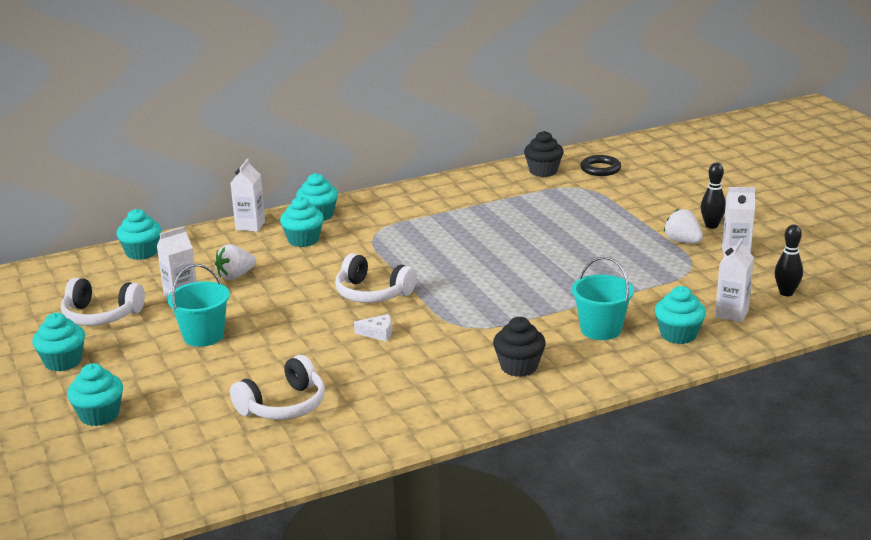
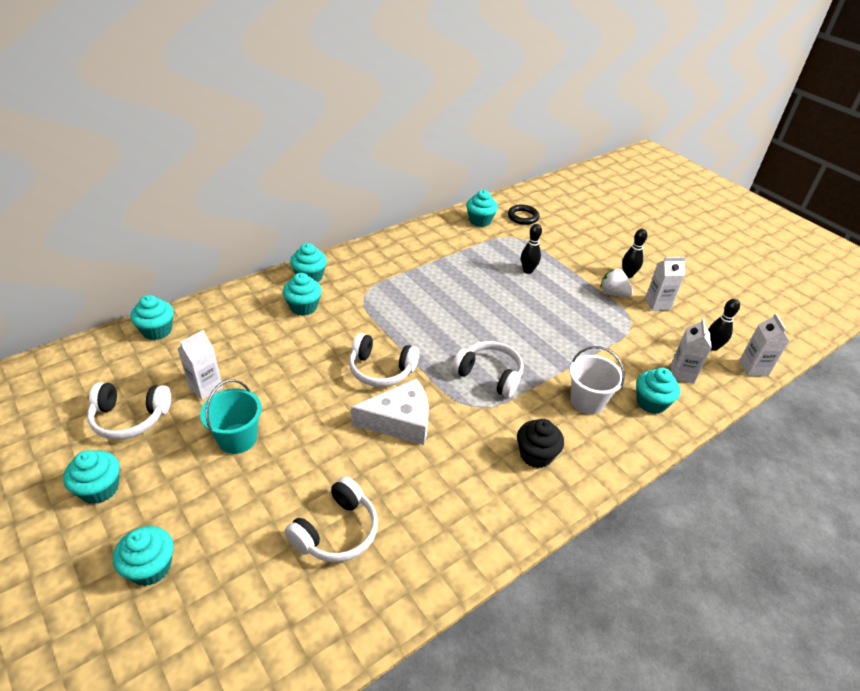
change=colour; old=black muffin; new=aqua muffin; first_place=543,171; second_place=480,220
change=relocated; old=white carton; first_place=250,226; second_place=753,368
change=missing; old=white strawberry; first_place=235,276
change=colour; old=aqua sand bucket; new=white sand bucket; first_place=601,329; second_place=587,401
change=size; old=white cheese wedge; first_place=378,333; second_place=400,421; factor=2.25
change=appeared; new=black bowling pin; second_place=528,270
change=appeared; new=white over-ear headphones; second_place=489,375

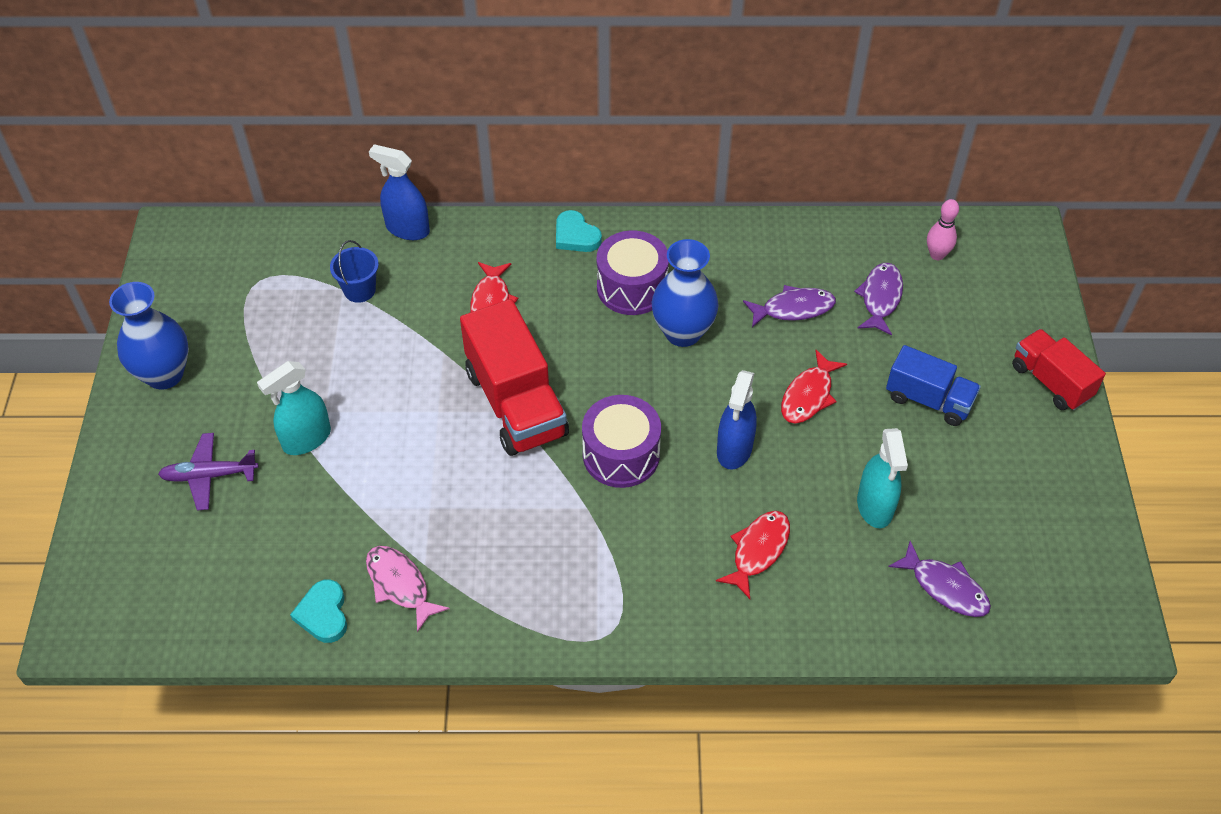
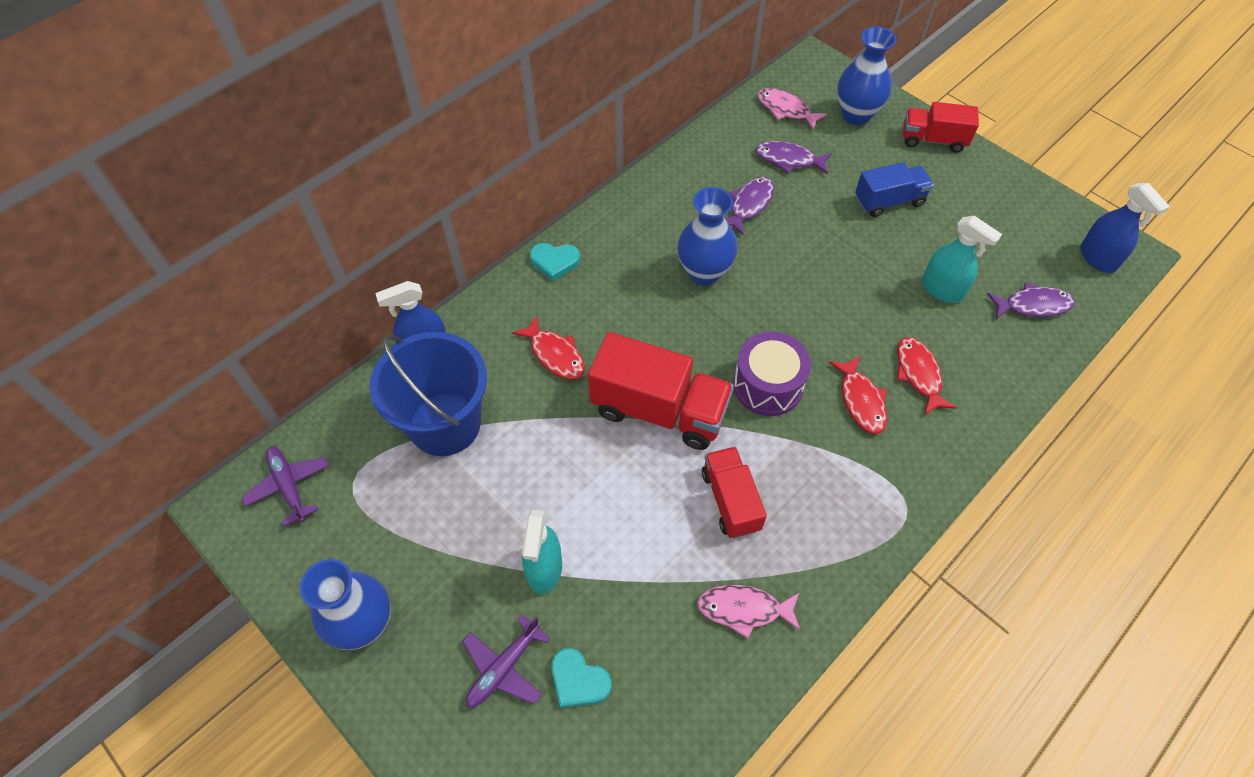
change=exchanged; old=rose-pink bowling pin; new=rose-pink fish; first_place=937,255; second_place=786,110
change=missing; old=purple toy drum; first_place=632,287
change=size; old=royal blue sand bucket; first_place=359,290; second_place=445,424; factor=2.23
change=spun; old=purple fish; first_place=880,298; second_place=788,159; degrees=-45
change=relocated; old=scarlet fish; first_place=808,395; second_place=861,400
change=relocated; old=royal blue spray cleaner; first_place=734,449; second_place=1097,258
change=relocated; old=aqua heart shape; first_place=323,614; second_place=578,680
change=appeared; new=royal blue tall vase; second_place=856,115
change=appeared; new=purple aeroplane; second_place=289,486
change=appeared; new=scarlet toy truck; second_place=730,500

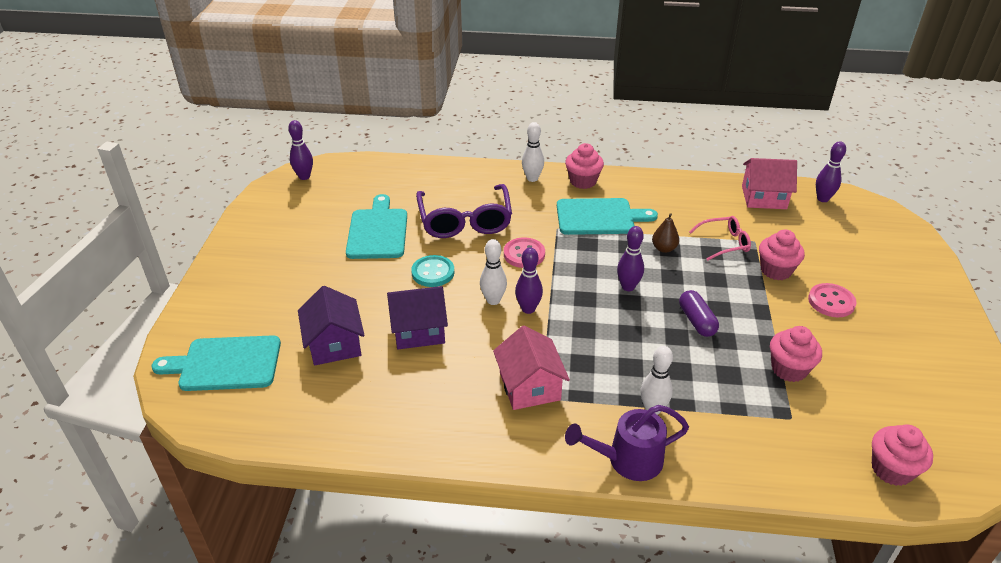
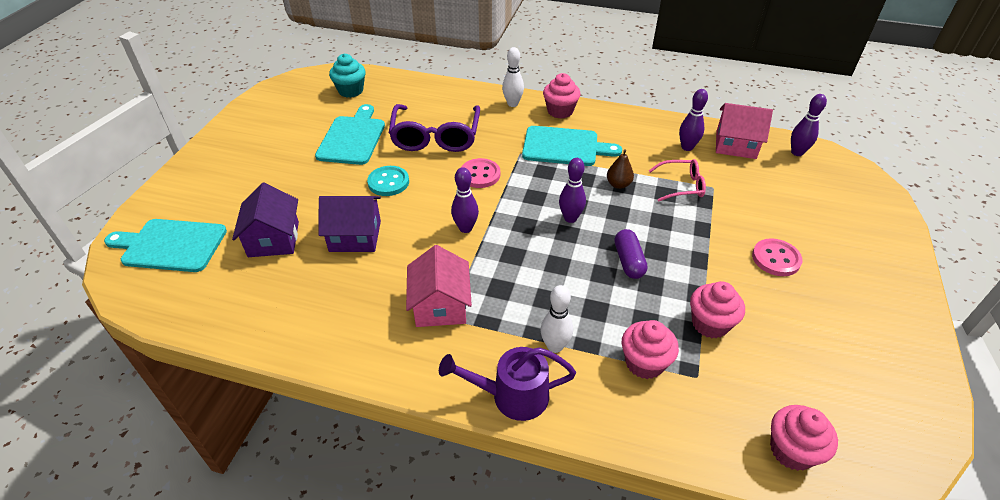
change=relocated; old=purple bowling pin; first_place=304,177; second_place=687,147
change=relocated; old=rose-pink muffin; first_place=776,270; second_place=644,363
change=missing; old=white bowling pin; first_place=493,300
change=appeared; new=aqua muffin; second_place=351,91

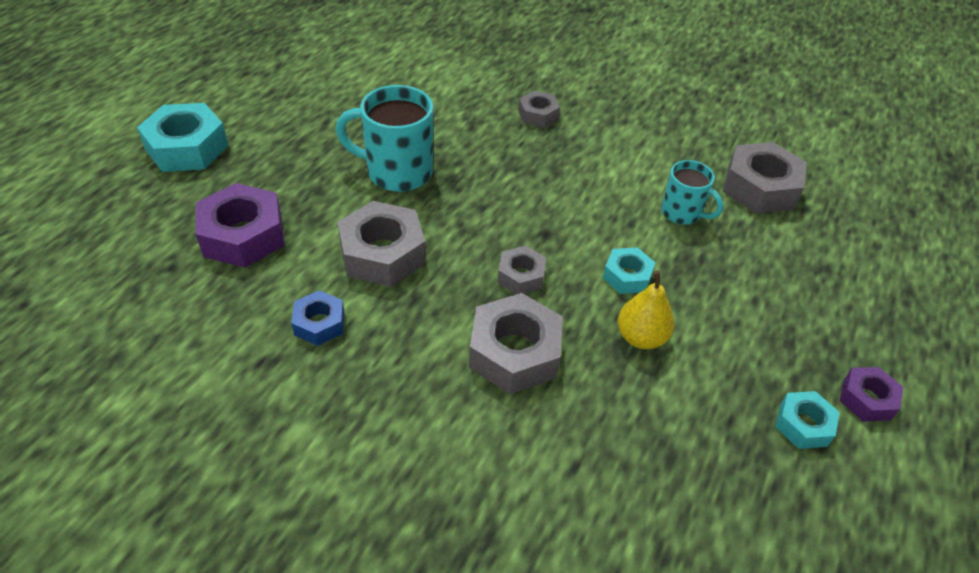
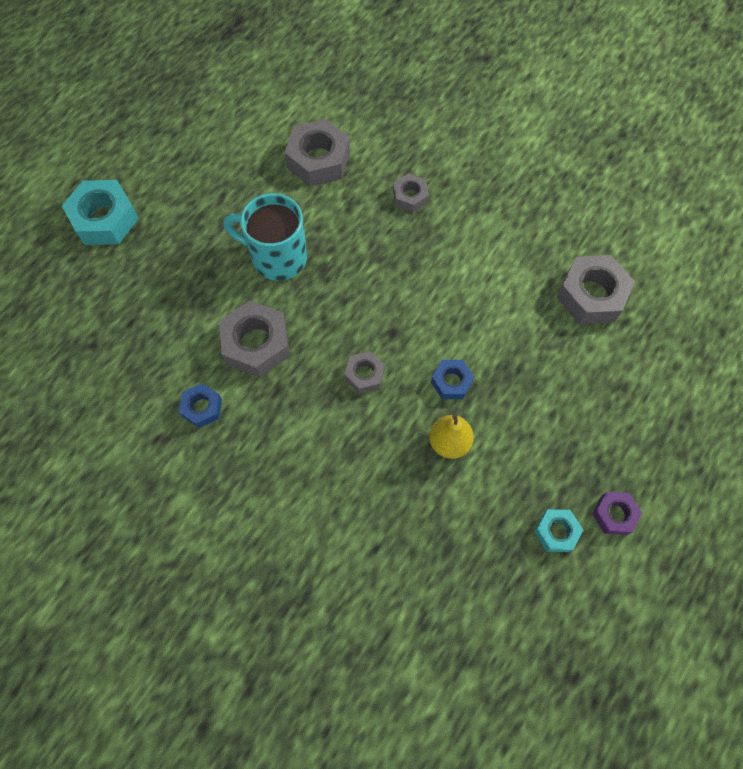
change=missing; old=aqua coffee mug; first_place=682,213
change=missing; old=purple hexagon nut; first_place=243,235
change=colour; old=aqua hexagon nut; new=royal blue hexagon nut; first_place=627,276; second_place=451,382
change=relocated; old=grey hexagon nut; first_place=514,353; second_place=318,160

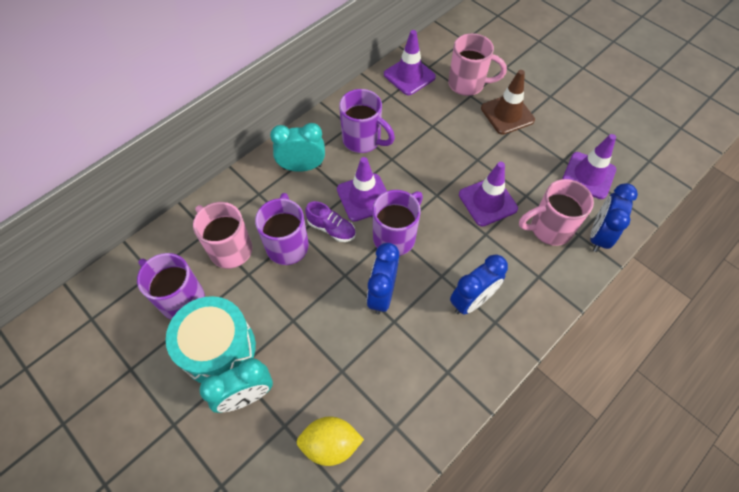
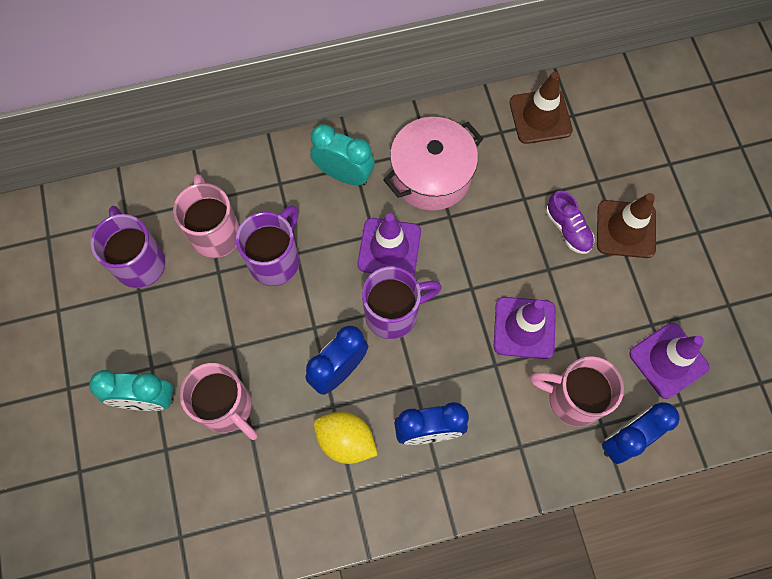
change=colour; old=purple safety cone; new=brown safety cone; first_place=409,76; second_place=540,116
change=relocated; old=rose-pink coffee mug; first_place=467,84; second_place=227,408
change=exchanged; old=purple coffee mug; new=rose-pink cooking pot; first_place=363,140; second_place=431,176
change=relocated; old=purple sneaker; first_place=331,229; second_place=568,229
change=missing; old=aqua toy drum; first_place=218,348
change=relocated; old=yellow toy lemon; first_place=330,444; second_place=346,441

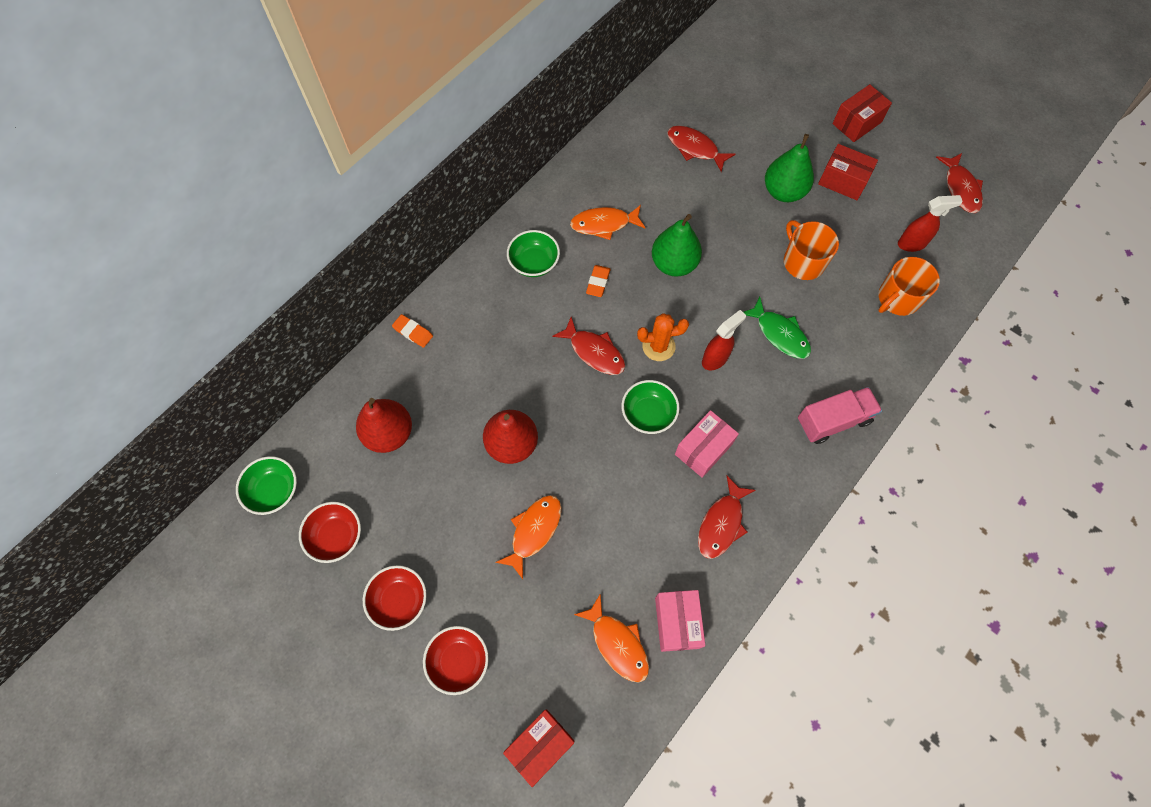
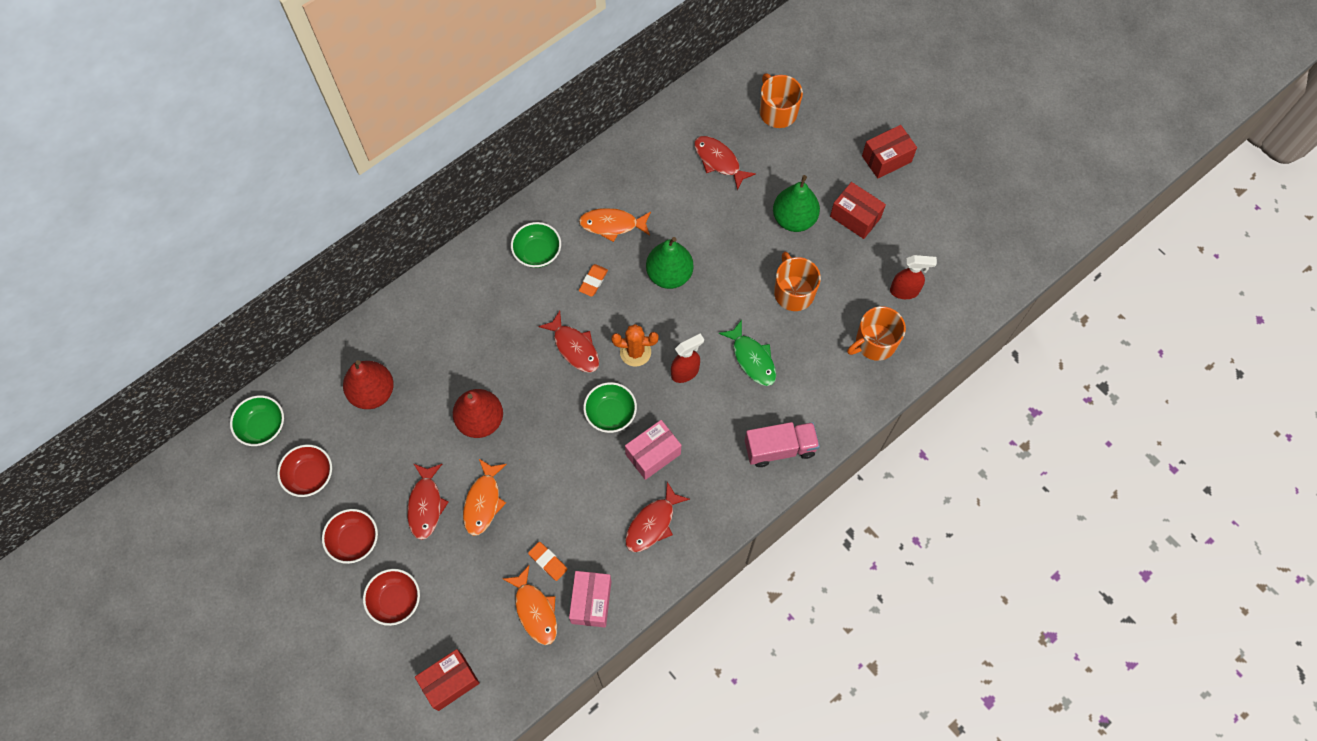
change=relocated; old=scarlet fish; first_place=960,188; second_place=426,505
change=relocated; old=orange gum eraser; first_place=413,332; second_place=548,562
change=spun; old=orange fish; first_place=534,531; second_place=483,501; degrees=150
change=appeared; new=orange coffee mug; second_place=777,111

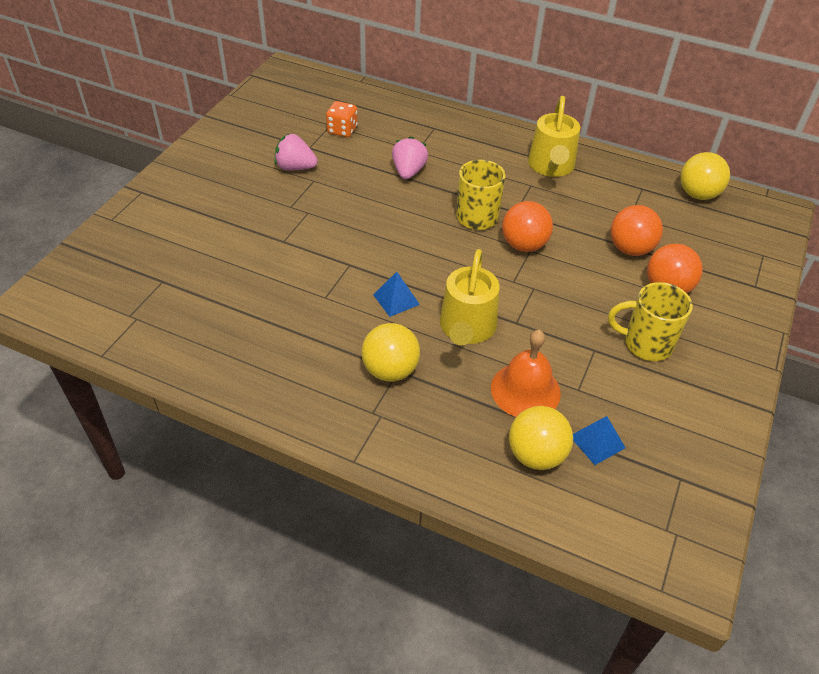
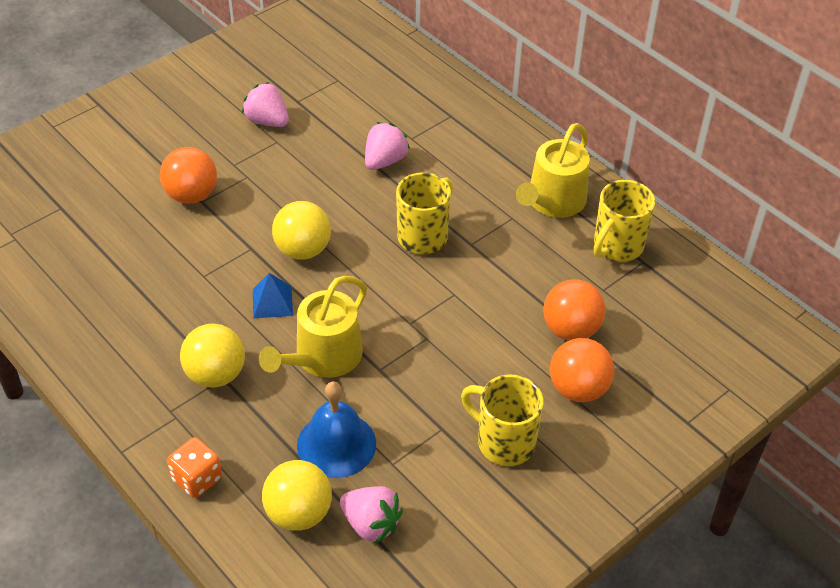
change=relocated; old=orange game die; first_place=342,130; second_place=197,479
change=relocated; old=yellow play ball; first_place=698,194; second_place=303,250
change=relocated; old=orange play ball; first_place=523,245; second_place=191,195
change=colour; old=orange bell; new=royal blue bell; first_place=525,390; second_place=336,444
change=exchanged; old=royal blue solid pyramid; new=rose-pink strawberry; first_place=597,441; second_place=371,524
change=appeared; new=yellow coffee mug; second_place=617,246

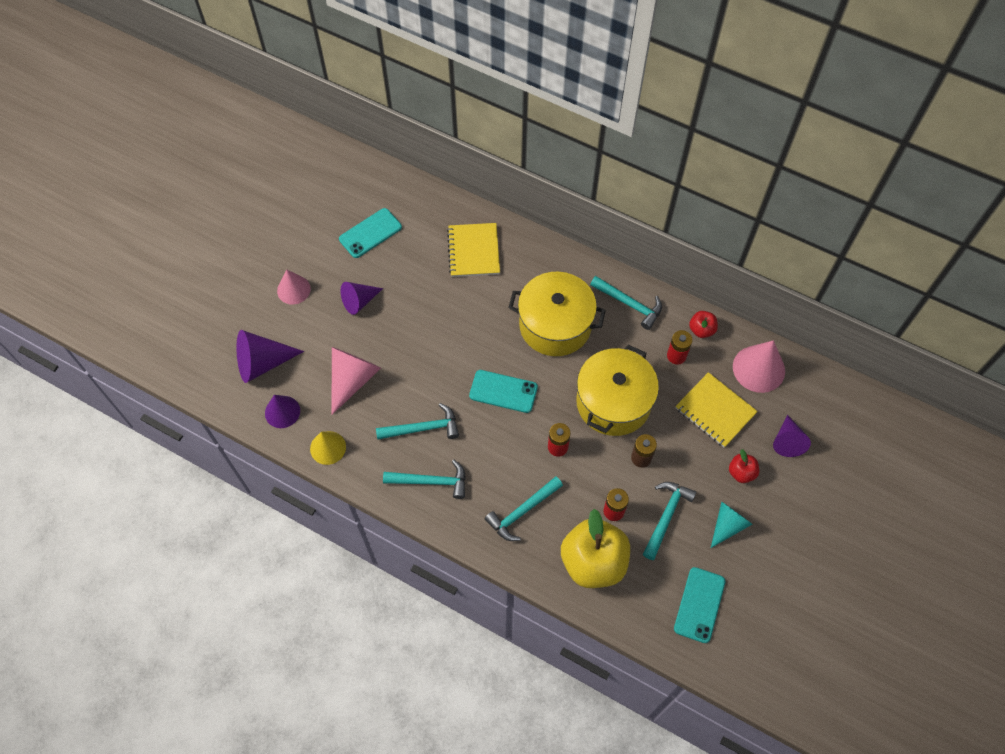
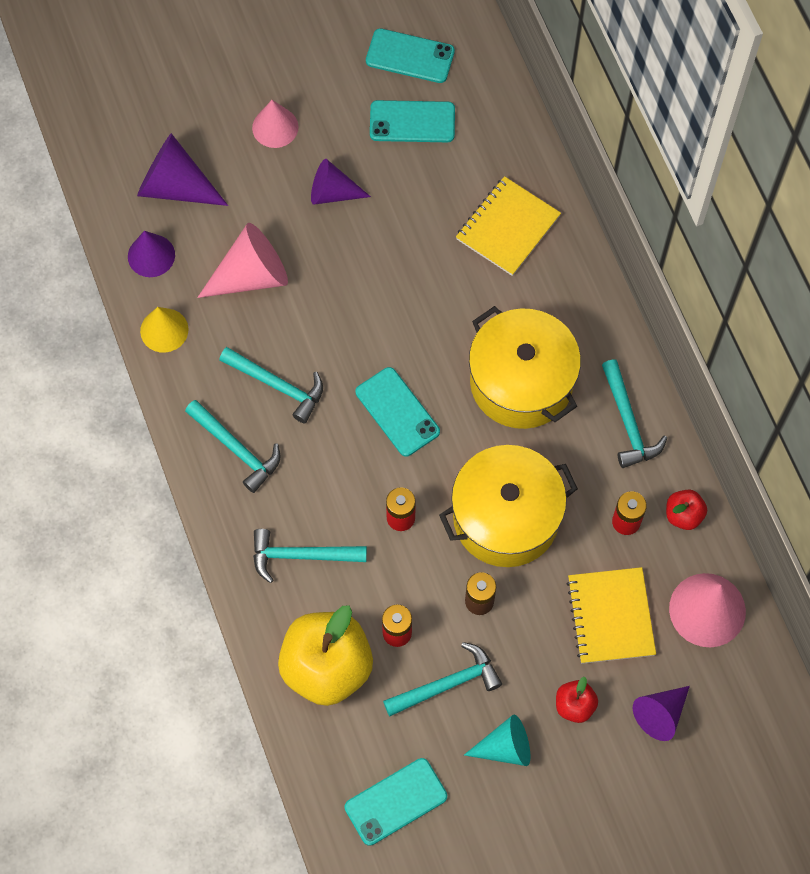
change=appeared; new=aqua mobile phone; second_place=410,56

